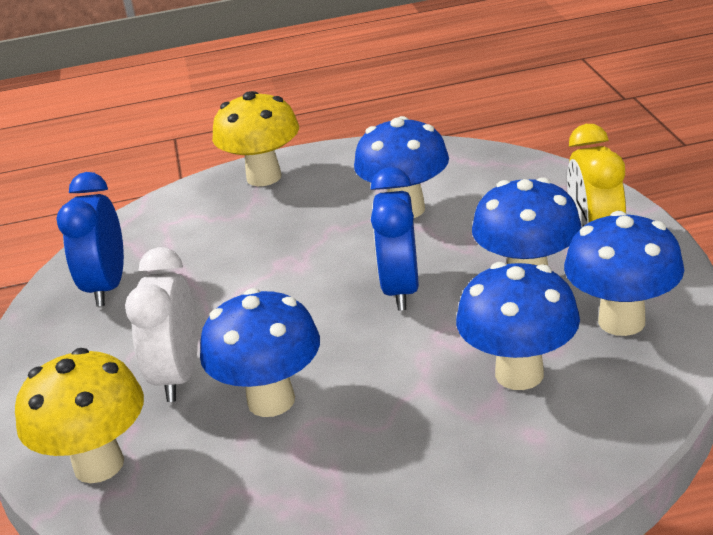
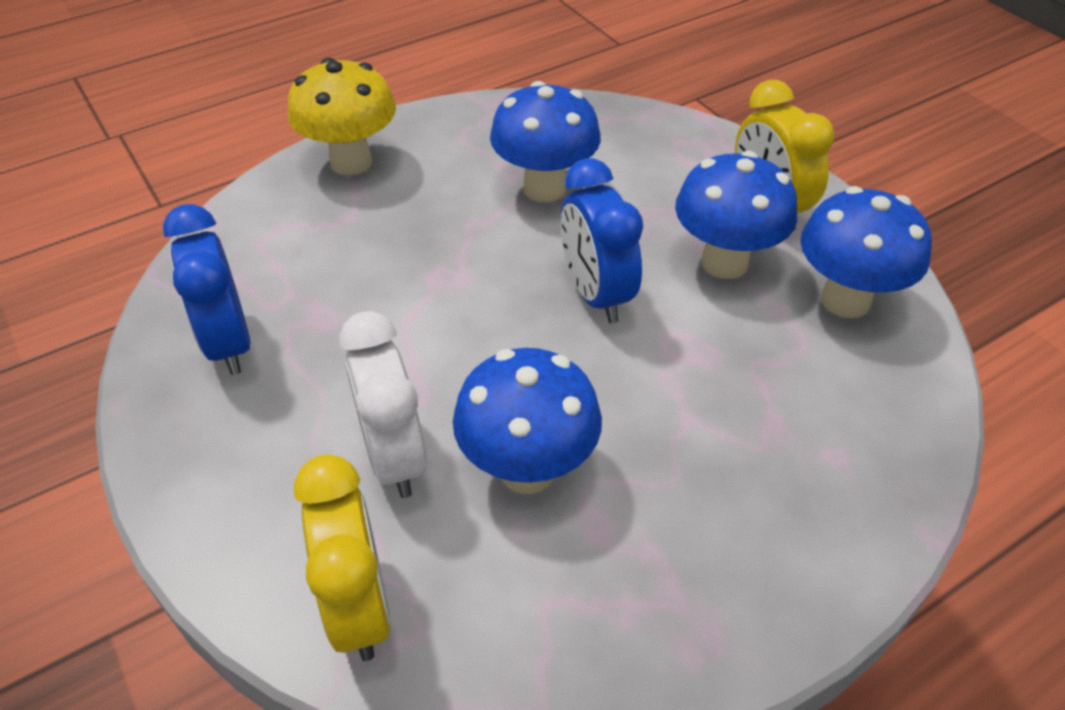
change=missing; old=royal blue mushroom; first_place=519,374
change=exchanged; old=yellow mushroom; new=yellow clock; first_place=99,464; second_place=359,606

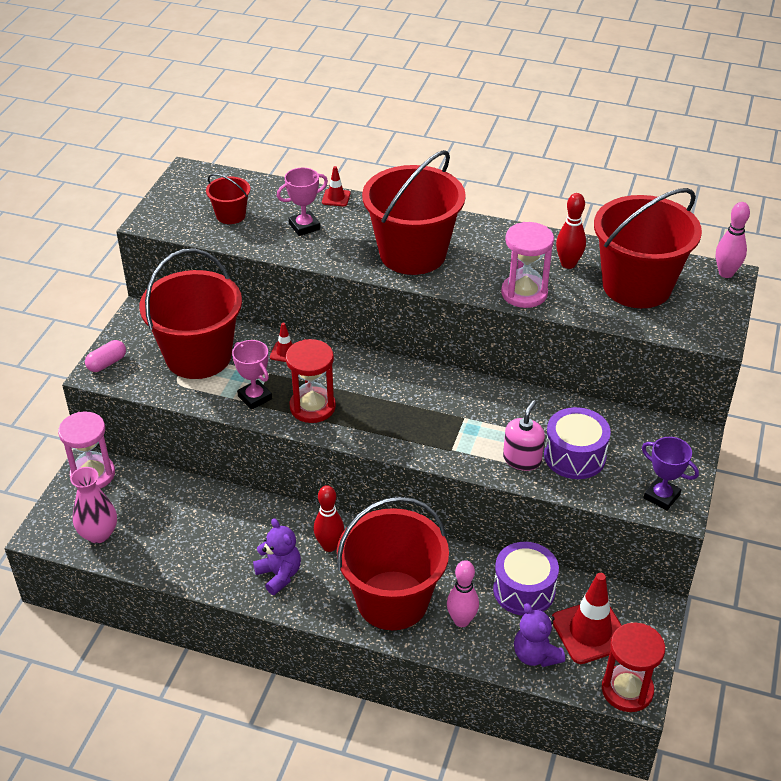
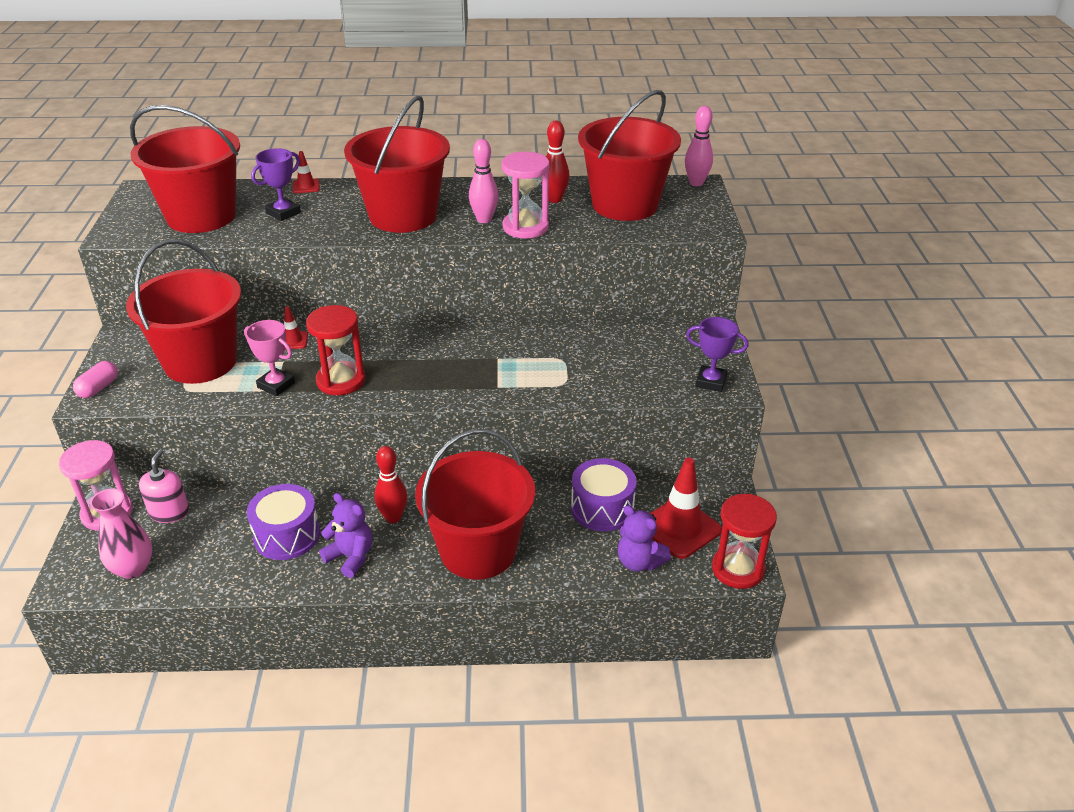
change=colour; old=rose-pink prize cup; new=purple prize cup; first_place=304,226; second_place=283,213
change=size; old=scarlet sand bucket; first_place=231,215; second_place=201,216; factor=2.19
change=relocated; old=rose-pink soap pump; first_place=522,459; second_place=169,512
change=relocated; old=purple toy drum; first_place=574,456; second_place=287,535
change=relocated; old=rose-pink bowling pin; first_place=461,620; second_place=484,219

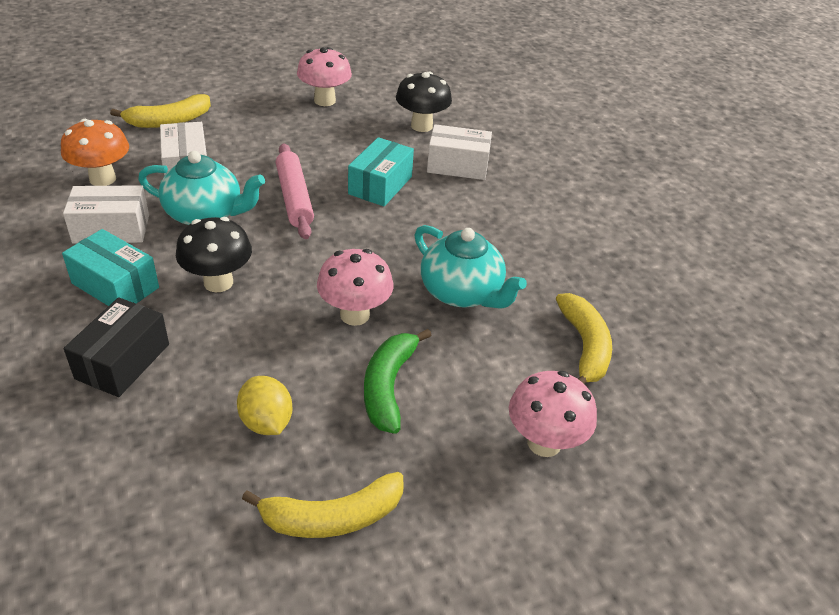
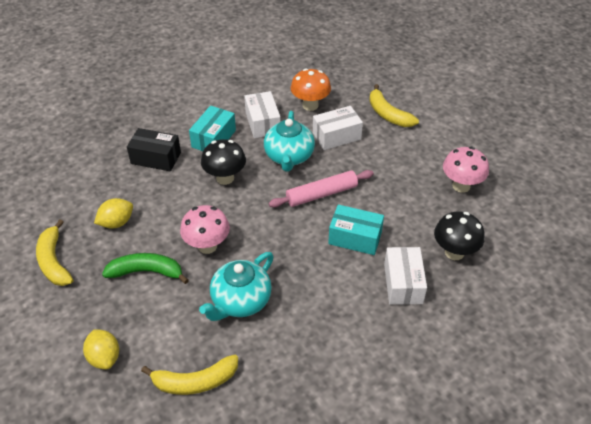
change=exchanged; old=rose-pink mushroom; new=yellow toy lemon; first_place=544,443; second_place=104,357

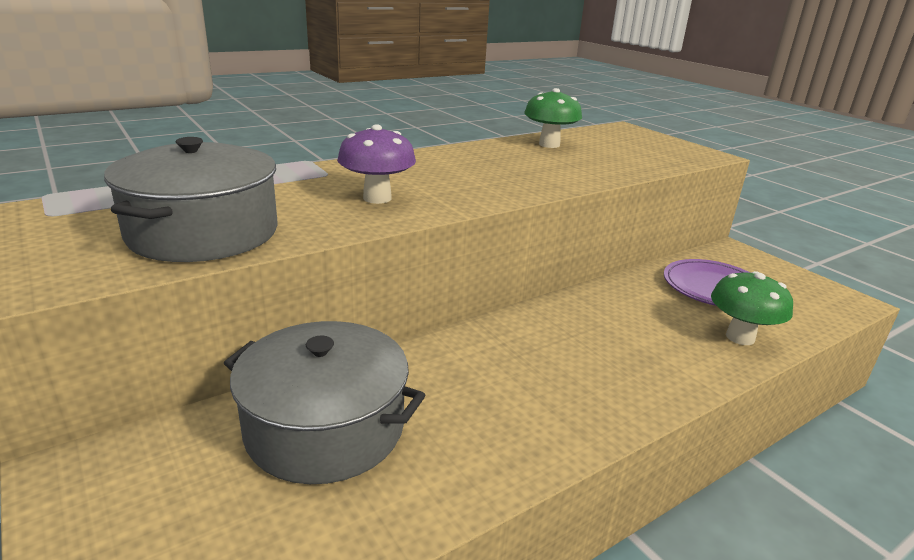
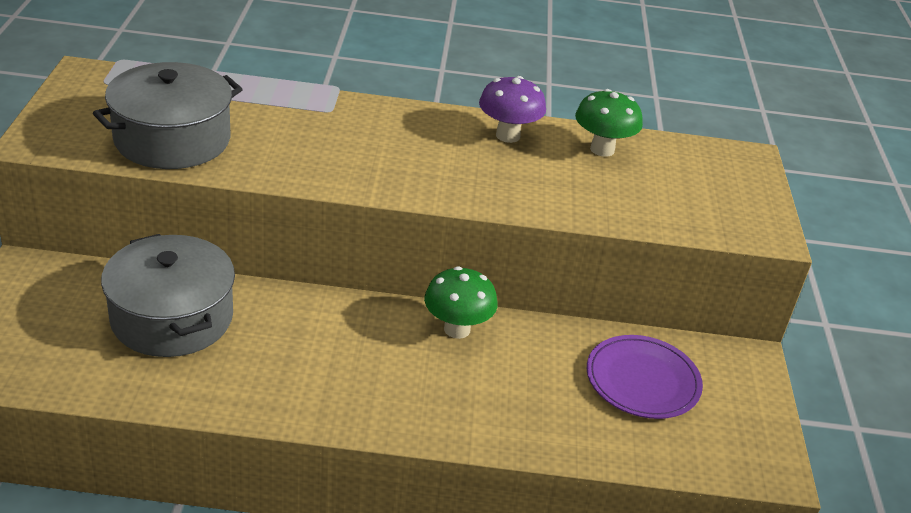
change=relocated; old=purple mushroom; first_place=377,198; second_place=508,135
change=relocated; old=green mushroom; first_place=740,337; second_place=457,329

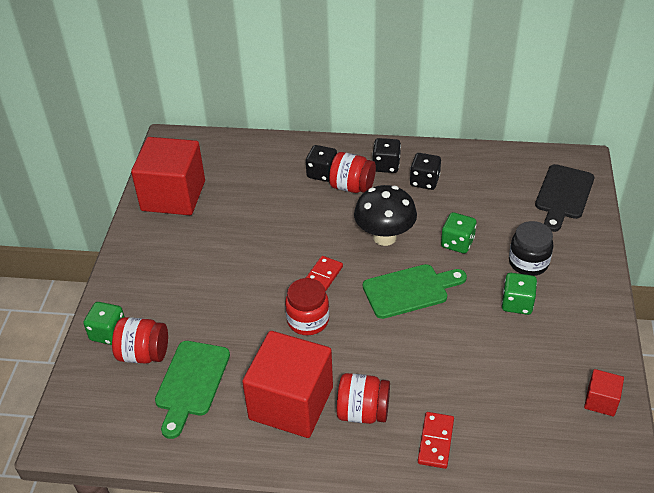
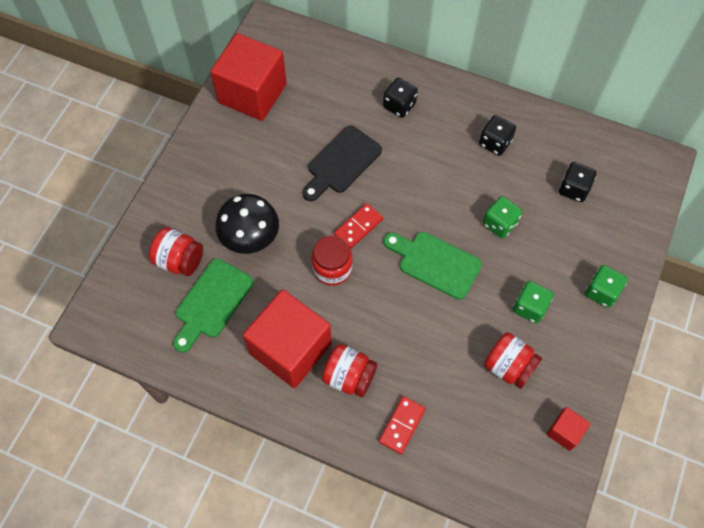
change=relocated; old=black game die; first_place=386,165; second_place=573,189
change=relocated; old=scarlet jar; first_place=352,187; second_place=508,366
change=relocated; old=black chopping board; first_place=563,195; second_place=342,162
change=relocated; old=black mushroom; first_place=384,237; second_place=251,239
change=missing; old=black jar; first_place=528,263
change=spun; old=green chopping board; first_place=409,290; second_place=435,263; degrees=-150
change=relocated; old=green game die; first_place=108,333; second_place=601,292

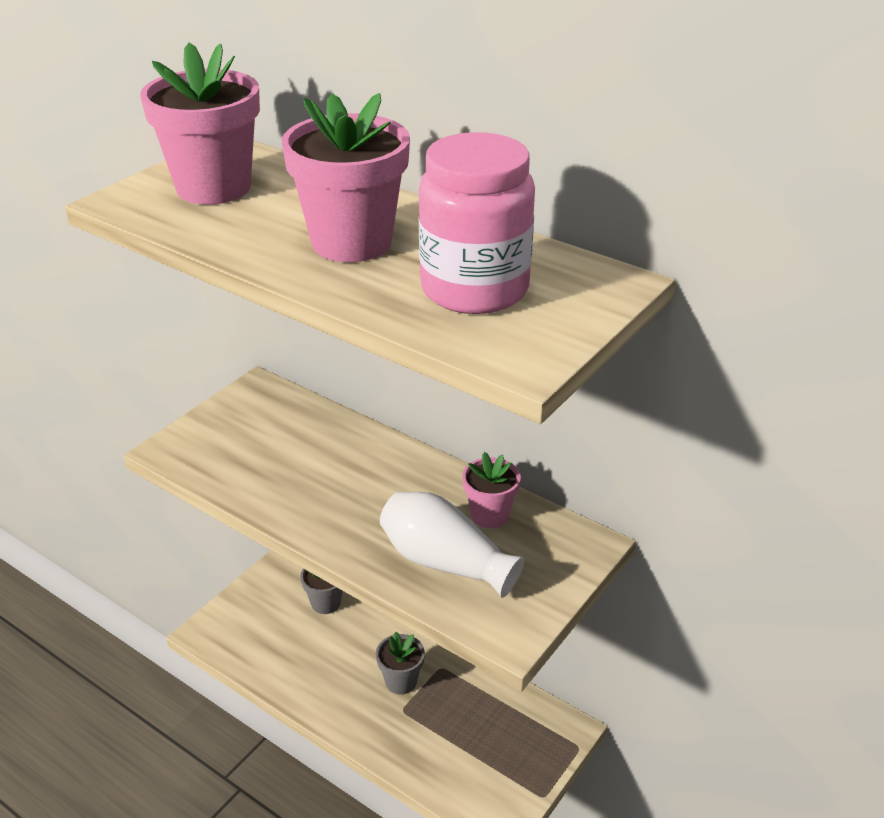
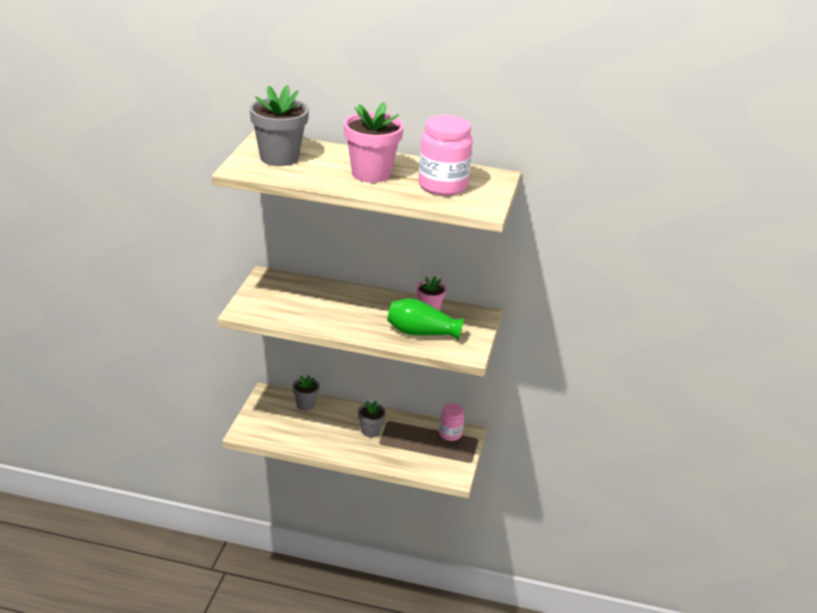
change=colour; old=rose-pink potted plant; new=grey potted plant; first_place=213,188; second_place=279,158
change=colour; old=white tall vase; new=green tall vase; first_place=445,562; second_place=421,333
change=appeared; new=rose-pink jar; second_place=450,434

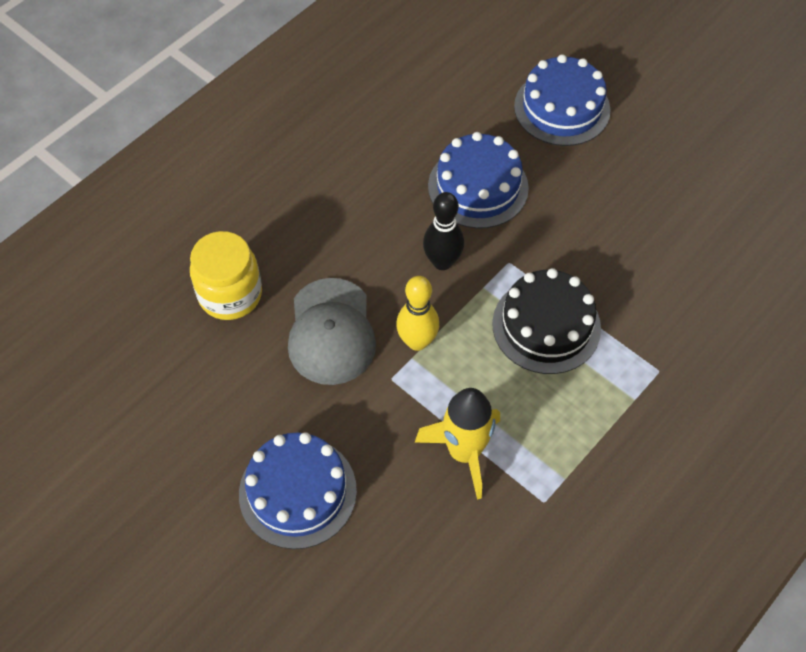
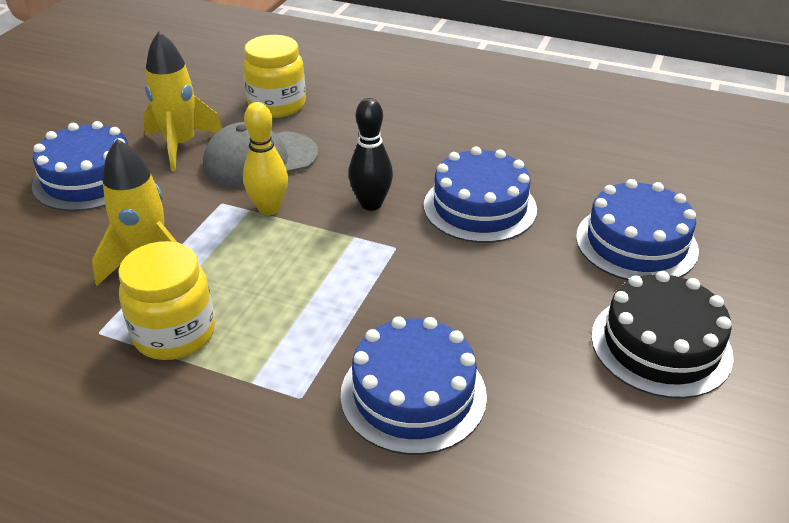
change=relocated; old=black gateau; first_place=546,326; second_place=660,345
change=appeared; new=yellow spaceship; second_place=181,145
change=appeared; new=yellow jar; second_place=174,334
change=appeared; new=royal blue gateau; second_place=413,394

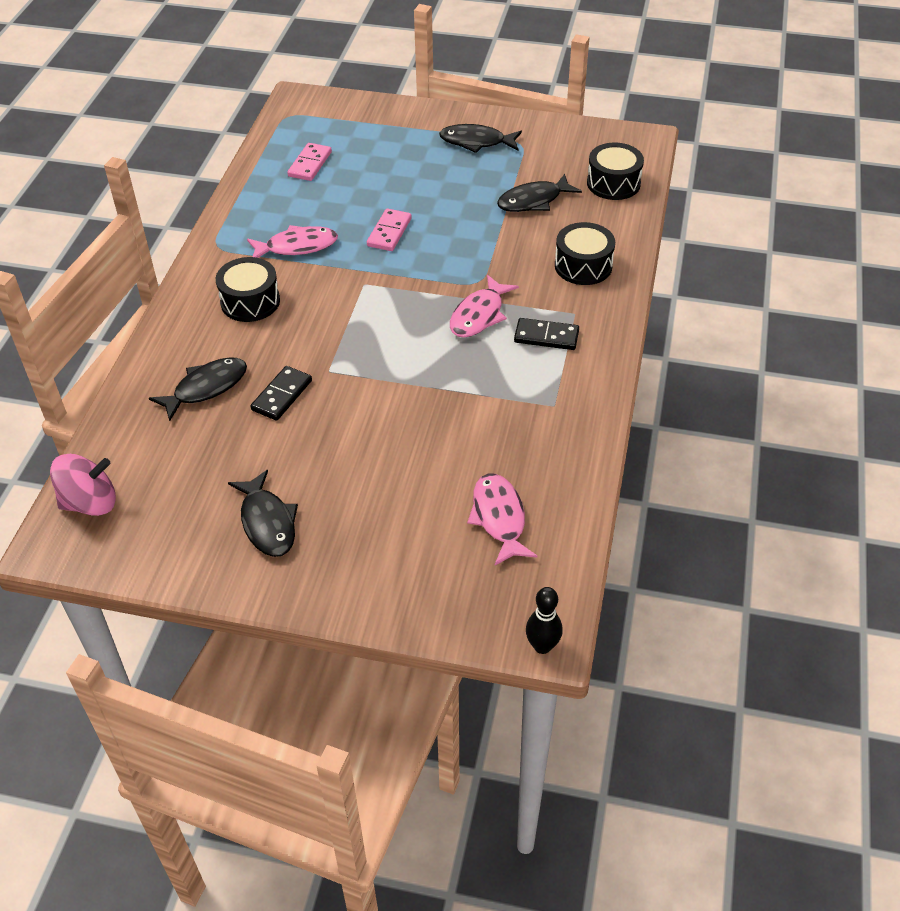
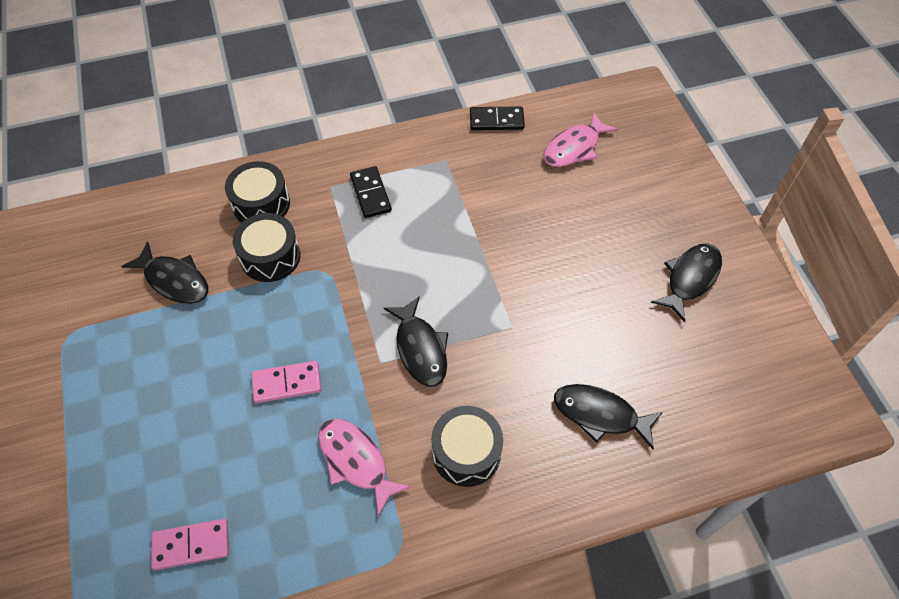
change=relocated; old=black fish; first_place=476,142; second_place=420,349
change=relocated; old=black toy drum; first_place=613,183; second_place=270,257
change=missing; old=rose-pink fish; first_place=479,315
change=relocated; old=black domino; first_place=282,395; second_place=496,120
change=missing; old=rose-pink whirligig; first_place=90,503
change=missing; old=black bowling pin; first_place=542,646

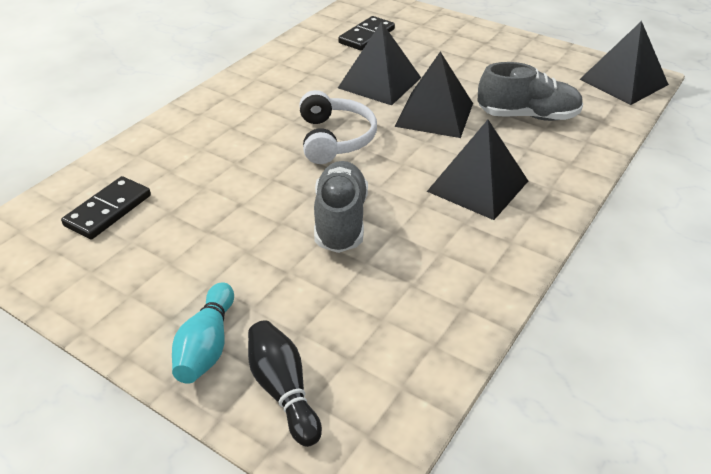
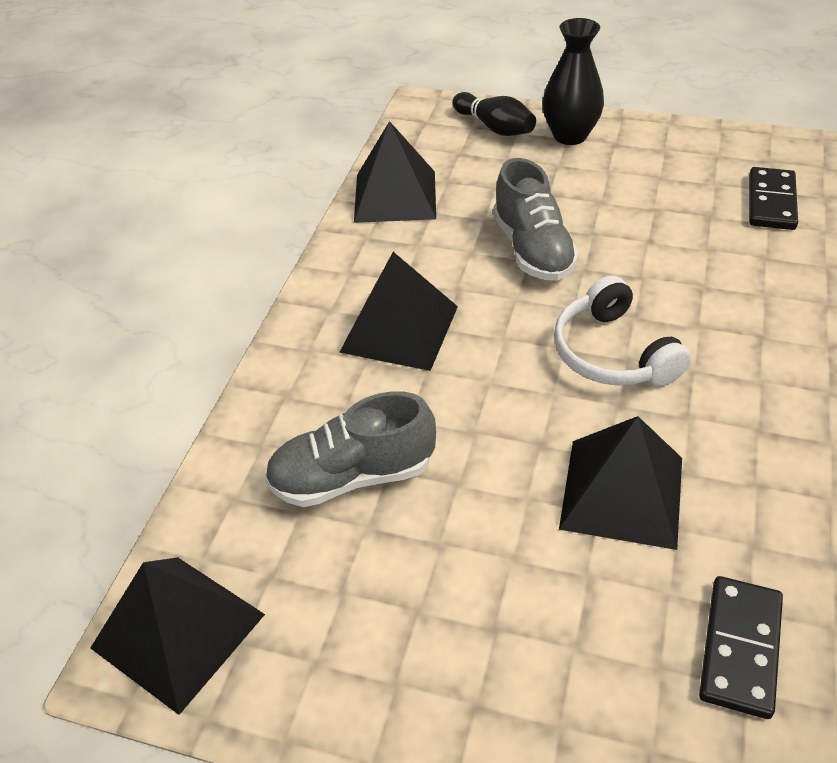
change=relocated; old=black solid pyramid; first_place=434,114; second_place=395,196
change=exchanged; old=aqua bowling pin; new=black tall vase; first_place=207,346; second_place=570,135

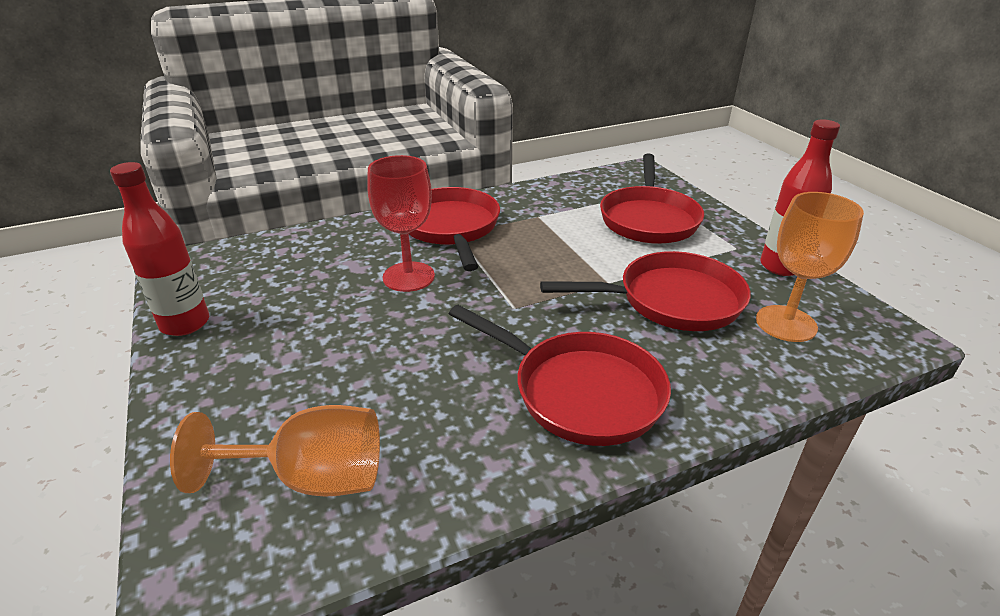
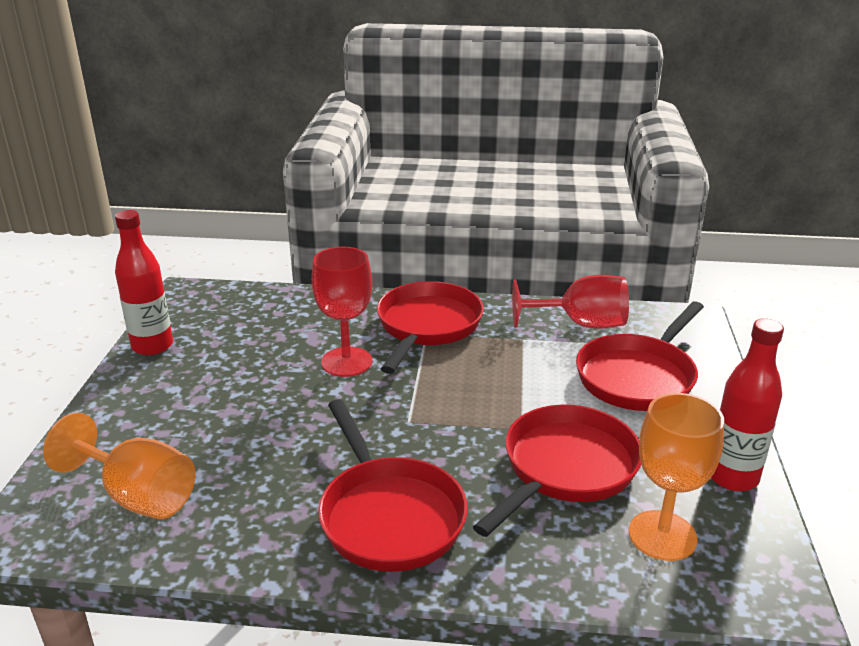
change=spun; old=scarlet pan; first_place=672,300; second_place=566,468; degrees=-75
change=appeared; new=scarlet goblet; second_place=581,324

